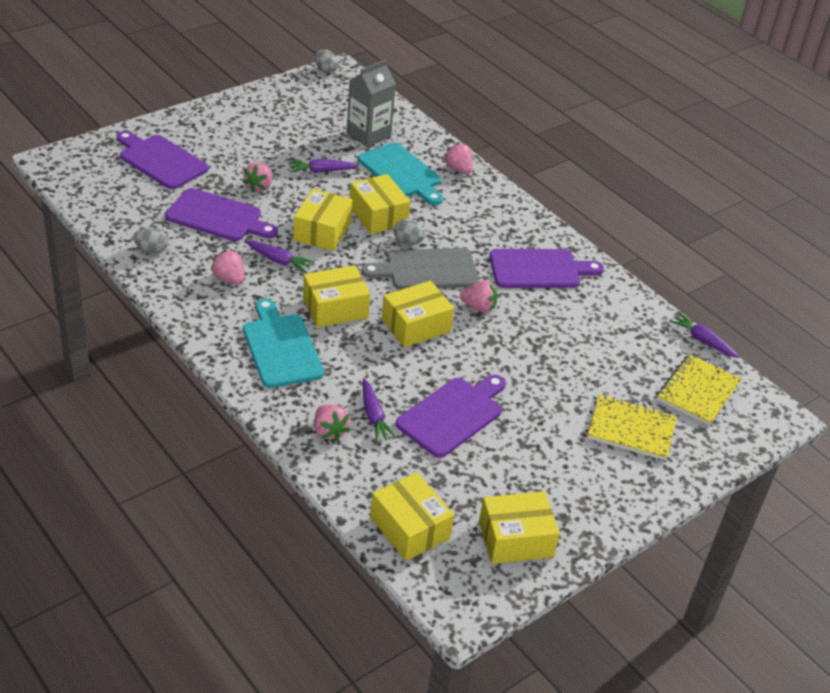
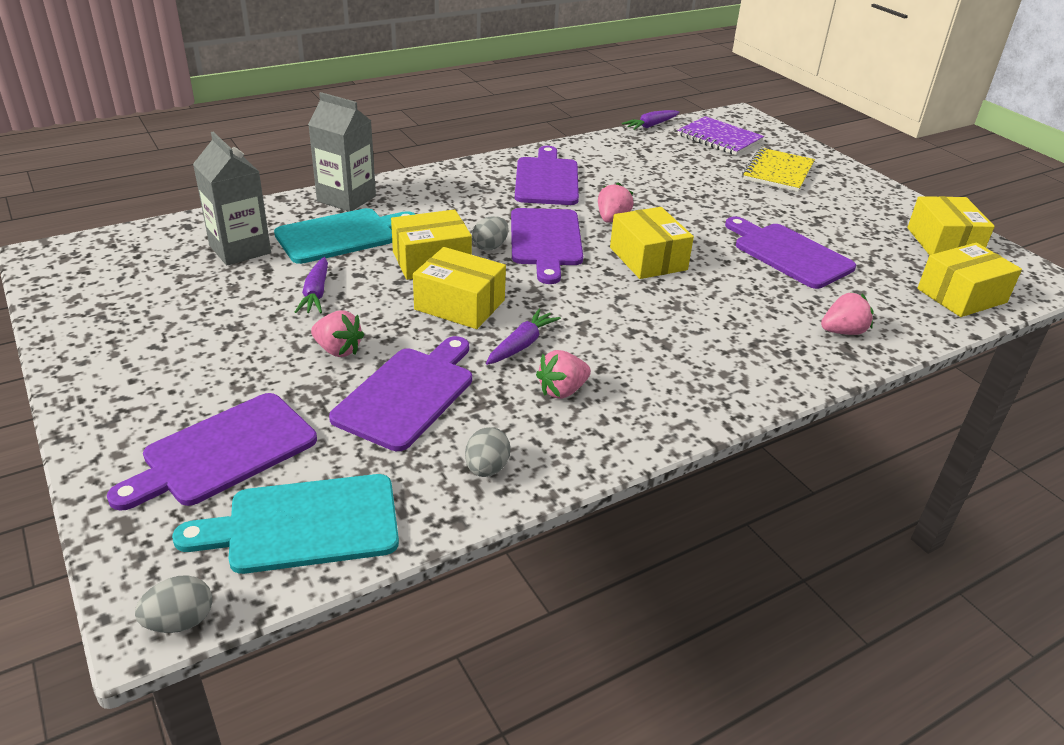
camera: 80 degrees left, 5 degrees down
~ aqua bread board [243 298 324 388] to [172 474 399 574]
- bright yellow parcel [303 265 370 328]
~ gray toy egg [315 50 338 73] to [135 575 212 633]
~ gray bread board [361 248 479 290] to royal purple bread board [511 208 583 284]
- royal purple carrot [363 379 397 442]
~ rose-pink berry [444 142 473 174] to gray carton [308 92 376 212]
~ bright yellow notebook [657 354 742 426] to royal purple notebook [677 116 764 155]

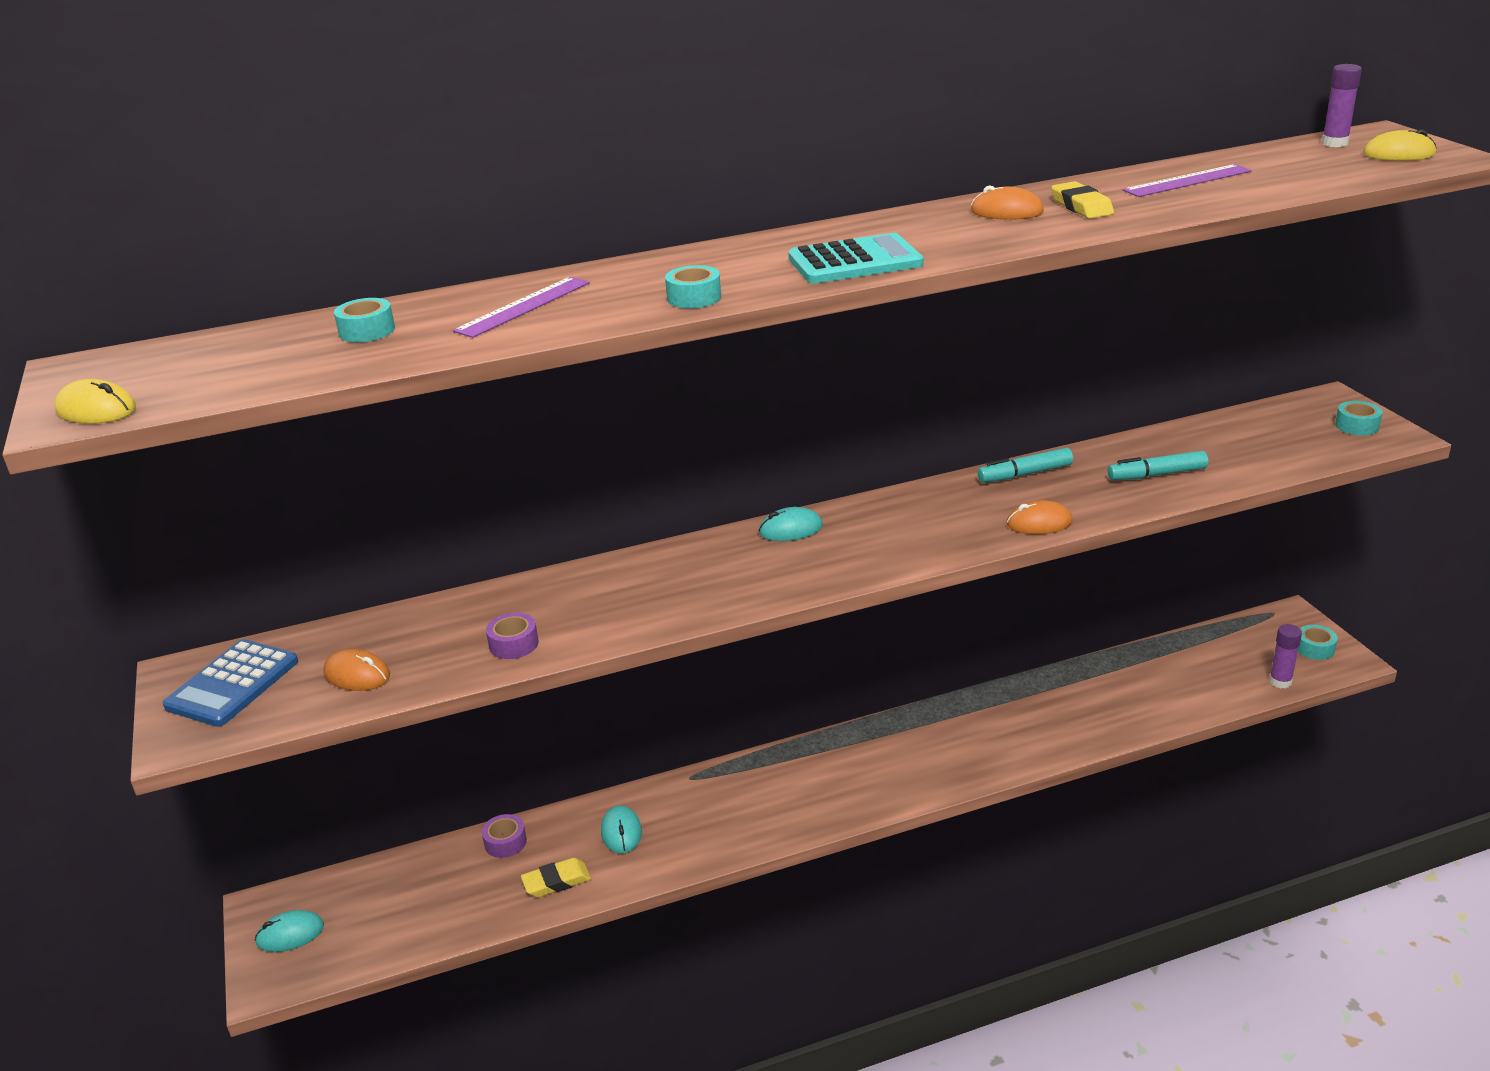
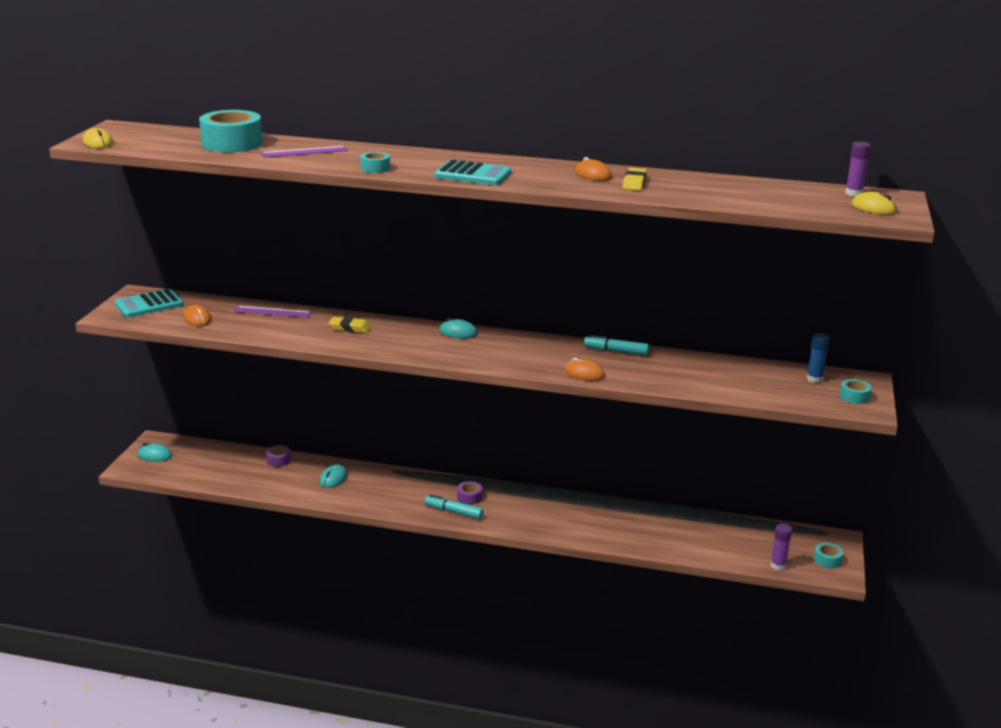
camera: 30 degrees right, 5 degrees down
~ cobalt calculator [163 639 298 727] to aqua calculator [115 289 183 318]
~ aqua tape [334 298 395 342] = [199 110 262 152] x2.14
~ royal purple tape [486 612 538 659] to [457 481 482 505]
~ bright yellow eraser [521 858 591 898] to [329 317 371 333]
~ aqua felt pen [1108 451 1208 481] to [425 494 483 519]
~ royal purple ruler [1123 164 1252 197] to [233 306 312 318]
+ cobalt glue [807 333 830 383]

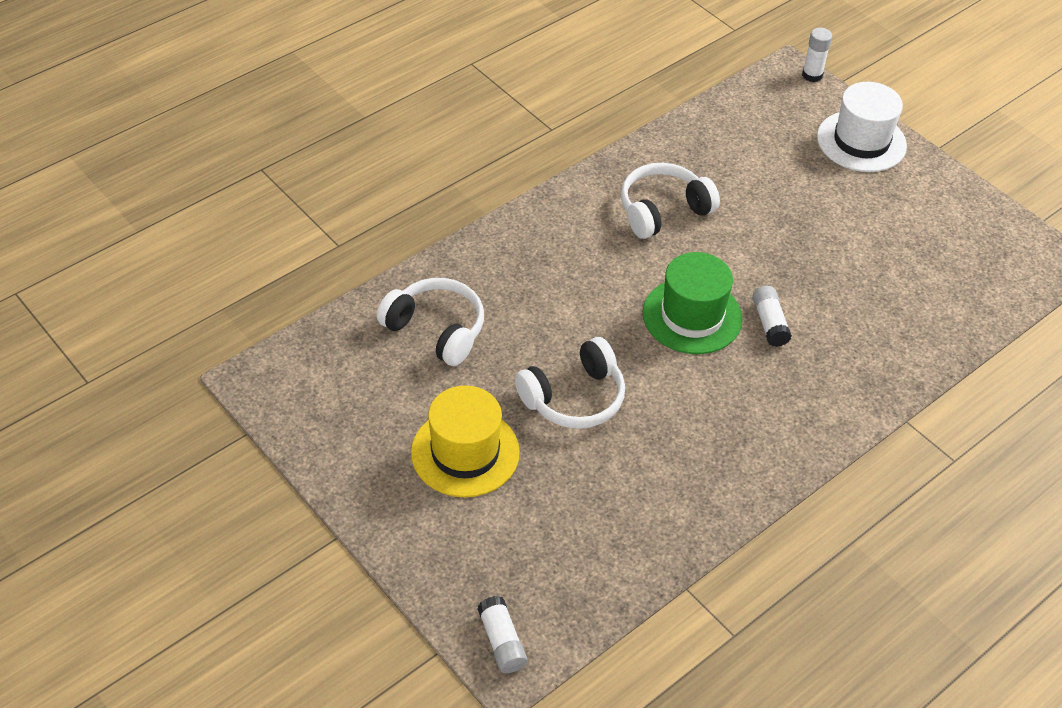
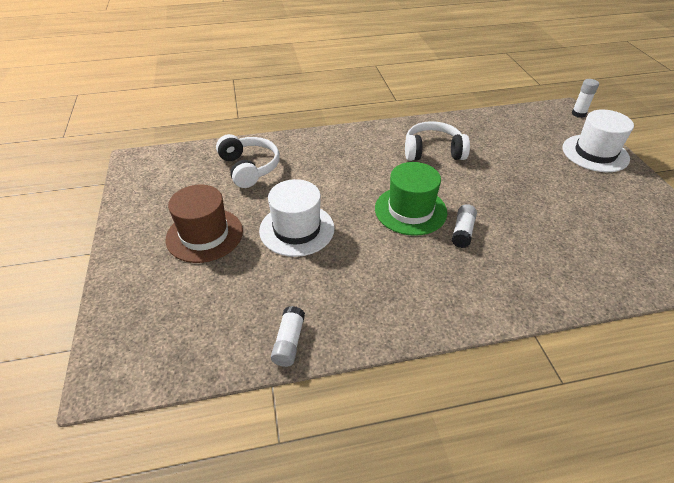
camera: 30 degrees right, 5 degrees down
~ bright yellow top hat [411 385 520 497] to russet top hat [165 185 243 263]
~ snow-white glue [477 596 527 673] to [271 306 305 367]
~ snow-white headphones [515 337 625 429] to snow-white top hat [259 179 335 257]

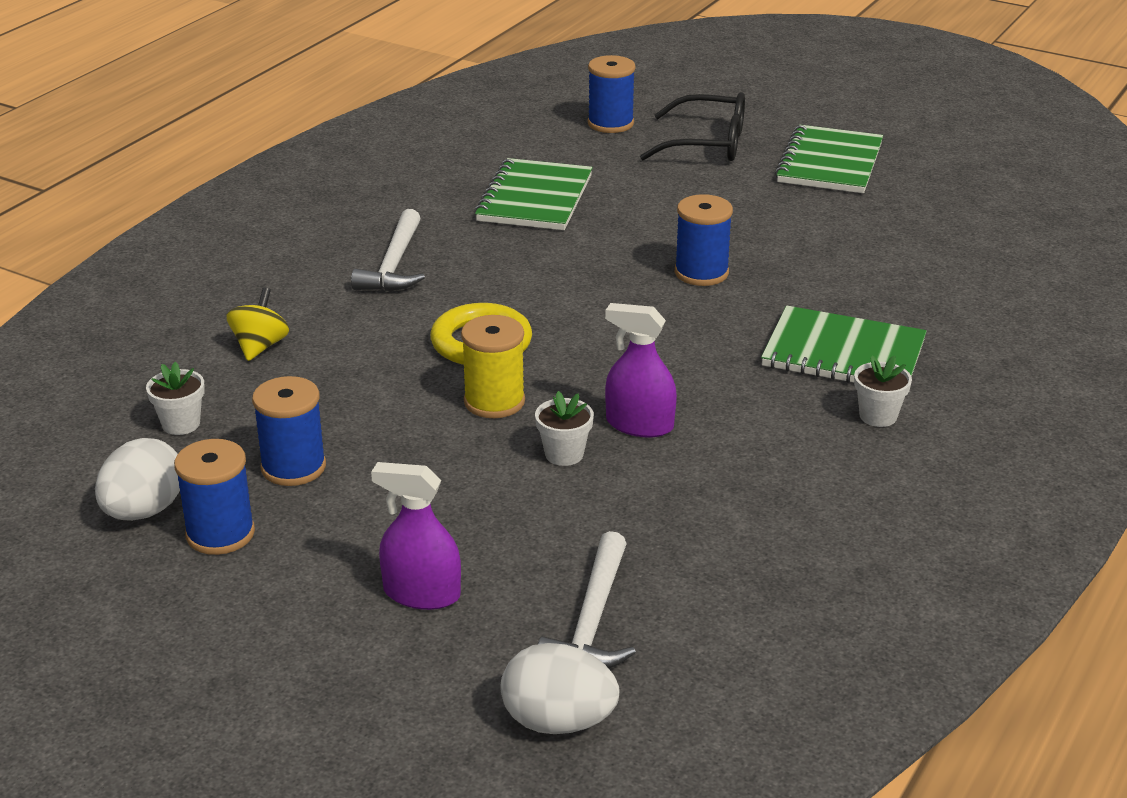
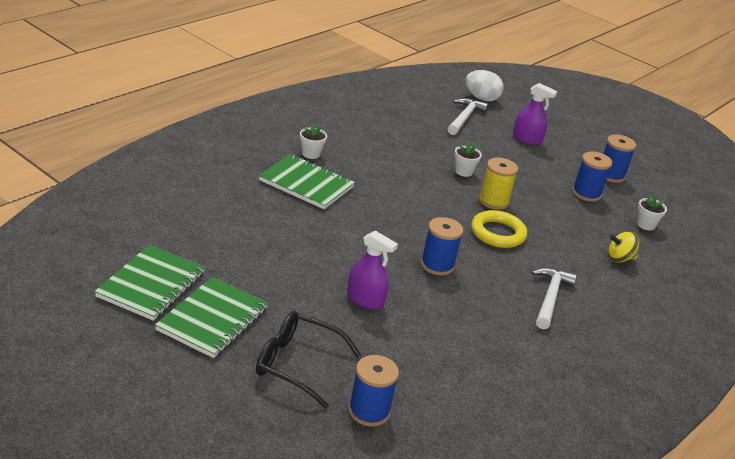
camera: 175 degrees left, 0 degrees up
- snow-white toy egg [95 438 180 521]
~ bright yellow spinning top [226 287 289 361] = [608 231 639 262] 60 degrees clockwise
~ leaf-green notebook [474 158 593 230] to [94 245 205 321]
~ royal purple sprayer [605 303 677 437] to [347 231 398 309]
~ cobalt spool [675 194 733 286] to [421 217 463 275]

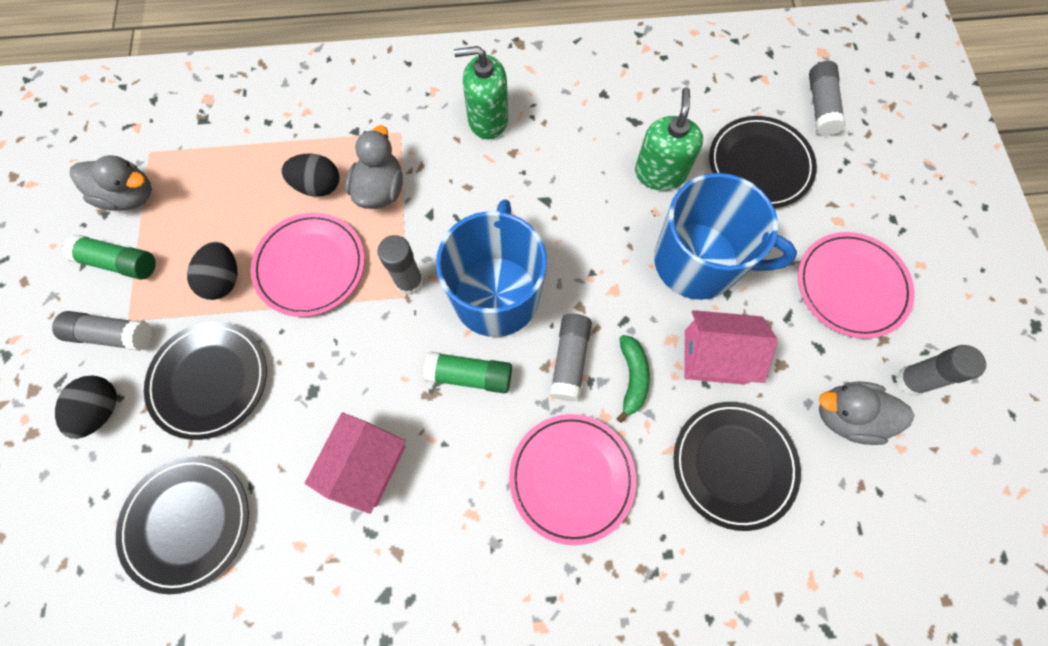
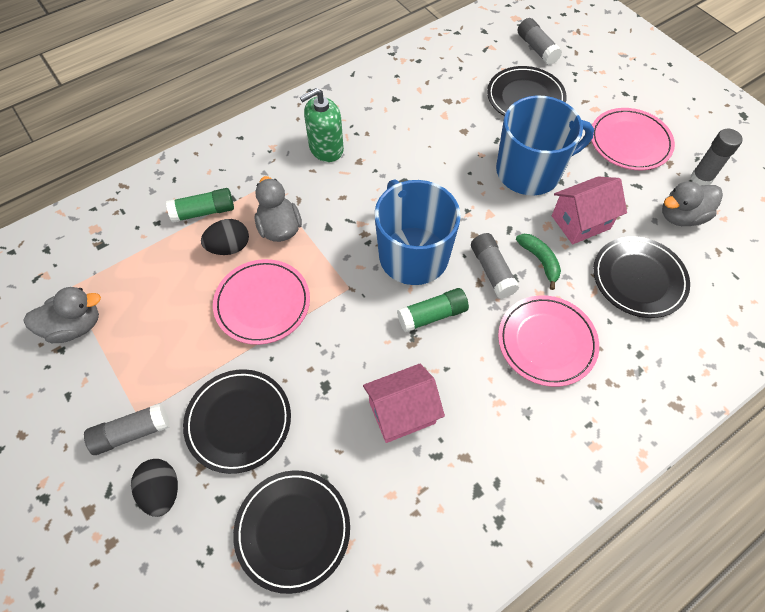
camera: 30 degrees left, 10 degrees down
~ leaf-green glue [62 234 156 280] to [166 188 234 223]
- jet-black toy egg [187 242 237 300]
~ rose-pink cottage [305 412 406 514] = [363 364 445 443] 75 degrees clockwise
- gray glue [377 235 424 295]
- leaf-green soap pump [635 87 703 191]

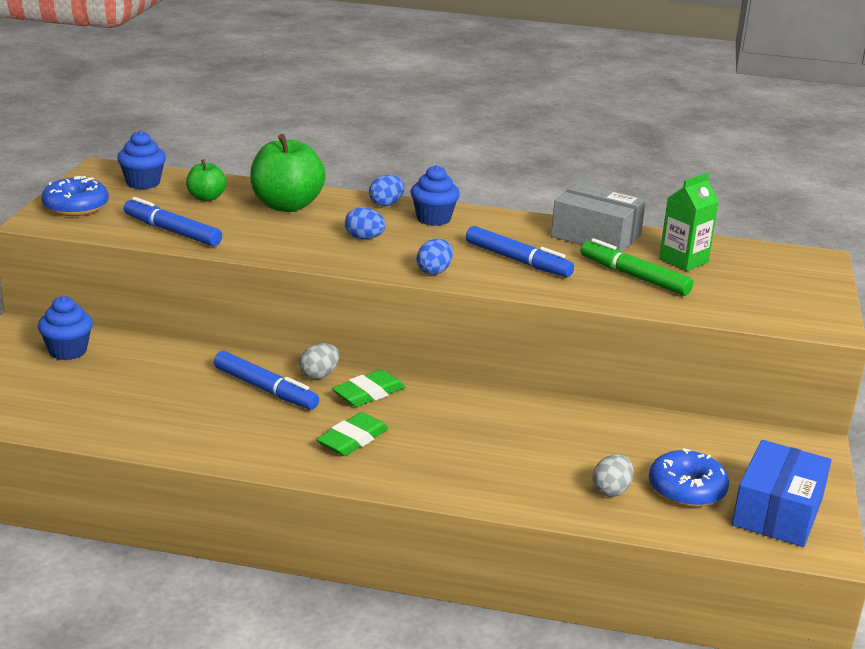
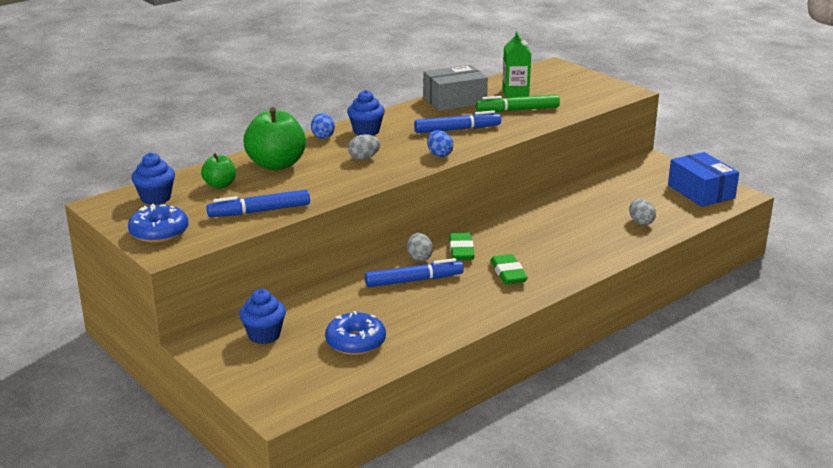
camera: 50 degrees left, 0 degrees up
~ cobalt toy egg [345 207 386 240] to gray toy egg [348 134 380 160]
~ cobalt doughnut [649 448 729 507] to [325 311 386 355]

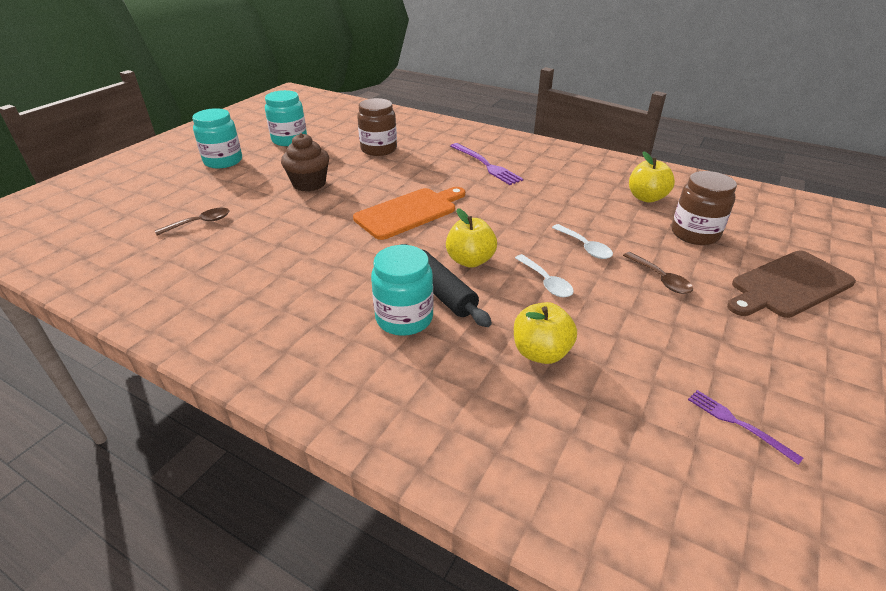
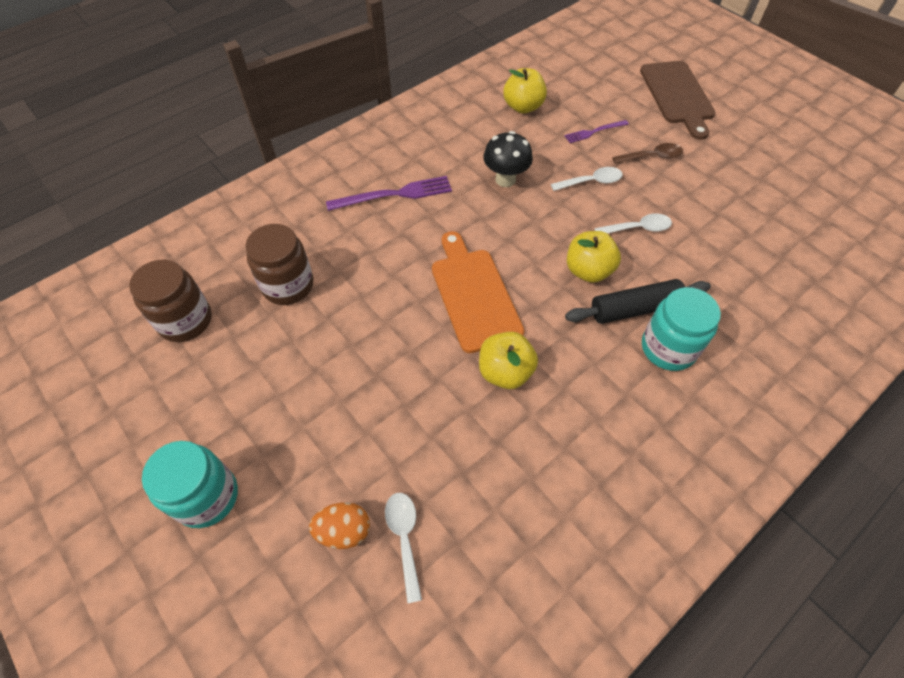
camera: 70 degrees left, 20 degrees up
~ russet tablespoon [155 208 230 235] to snow-white tablespoon [385 493 422 604]
- aqua preserve jar [265 90 307 146]
- russet cupcake [281 133 329 192]
~ bright yellow toy apple [514 302 577 364] to [479 332 538 389]
~ russet preserve jar [671 171 737 245] to [129 259 212 342]
~ royal purple dinner fork [688 390 803 465] to [565 120 629 143]
+ orange toy egg [309 502 370 549]
+ jet-black mushroom [483 131 533 187]

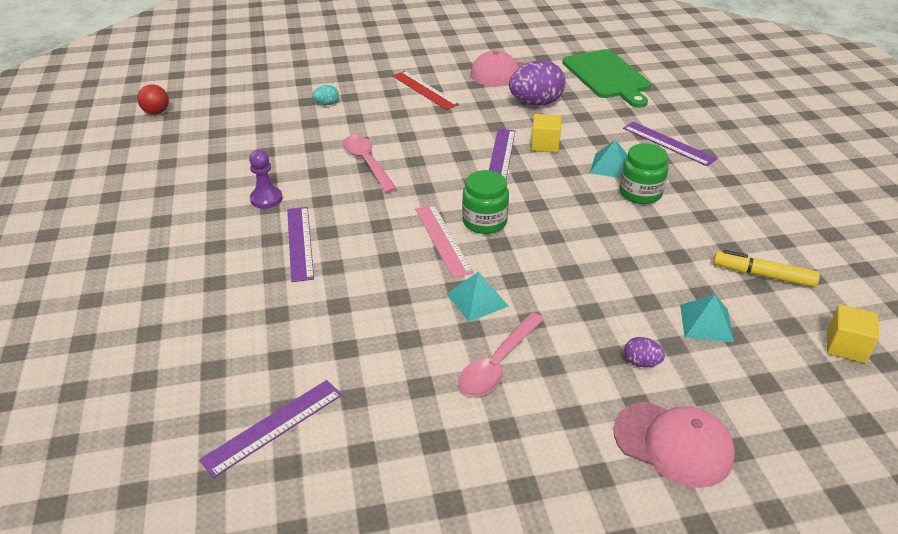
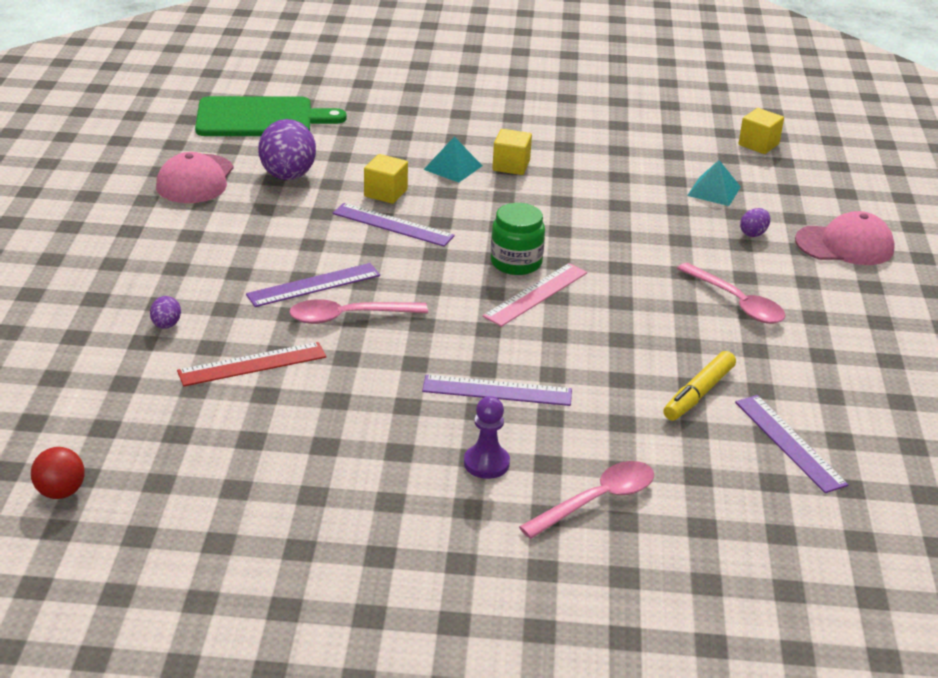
camera: 75 degrees left, 5 degrees down
~ royal purple pawn [249 150 283 209] to [464 396 510 479]
~ aqua toy egg [312 85 339 105] to royal purple toy egg [150 296 181 329]
~ crimson ruler [392 71 459 110] to [177 342 326 386]
~ rose-pink ruler [415 205 474 278] = [483 263 587 327] 45 degrees counterclockwise
- aqua pyramid [447 272 509 322]
~ rose-pink baseball cap [613 402 735 488] = [795 211 895 265] 45 degrees clockwise
~ leaf-green preserve jar [620 143 669 204] to bright yellow block [492 129 532 175]
~ royal purple ruler [623 122 717 166] to [246 263 380 307]
~ bright yellow felt pen [713 250 820 287] to [663 351 736 421]
+ rose-pink tablespoon [519 461 654 539]

